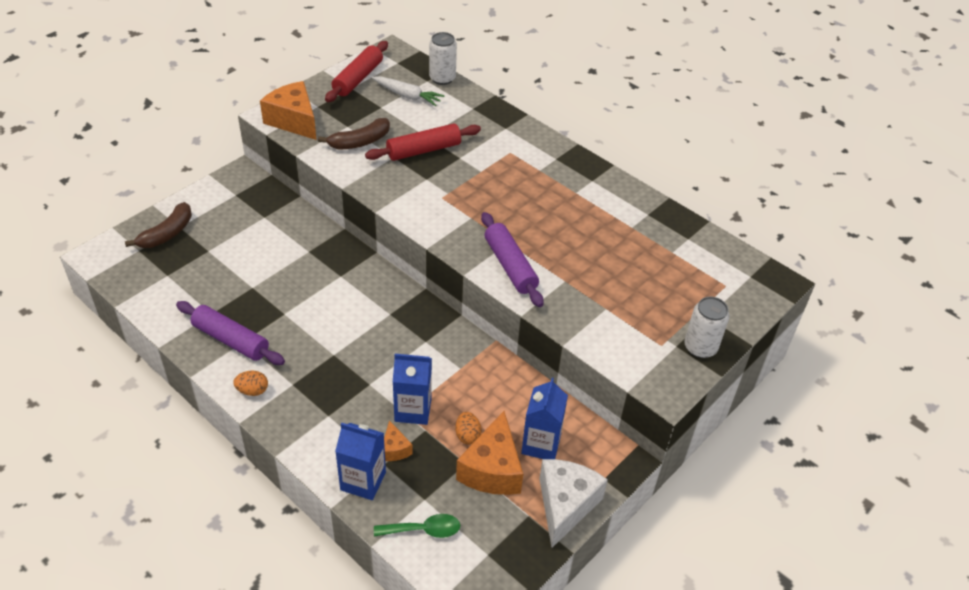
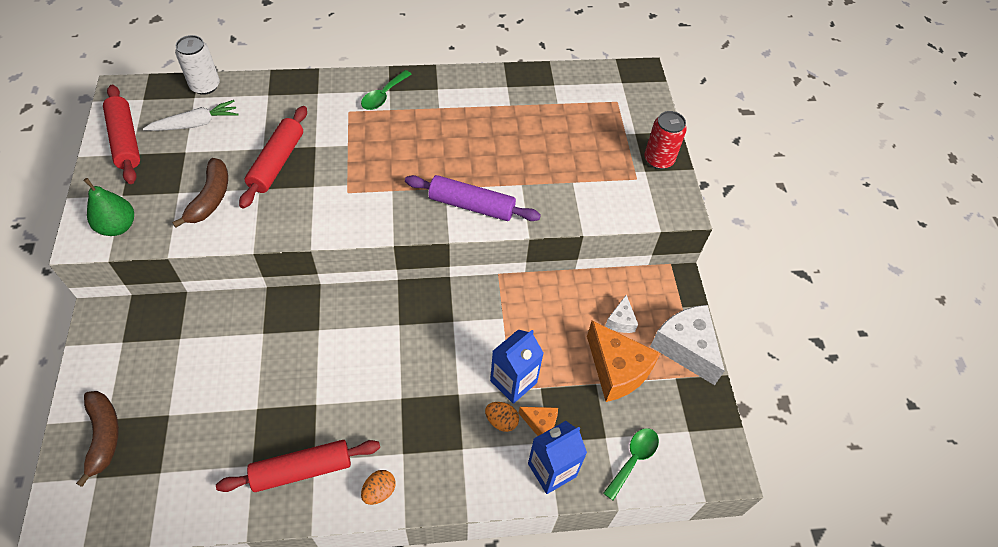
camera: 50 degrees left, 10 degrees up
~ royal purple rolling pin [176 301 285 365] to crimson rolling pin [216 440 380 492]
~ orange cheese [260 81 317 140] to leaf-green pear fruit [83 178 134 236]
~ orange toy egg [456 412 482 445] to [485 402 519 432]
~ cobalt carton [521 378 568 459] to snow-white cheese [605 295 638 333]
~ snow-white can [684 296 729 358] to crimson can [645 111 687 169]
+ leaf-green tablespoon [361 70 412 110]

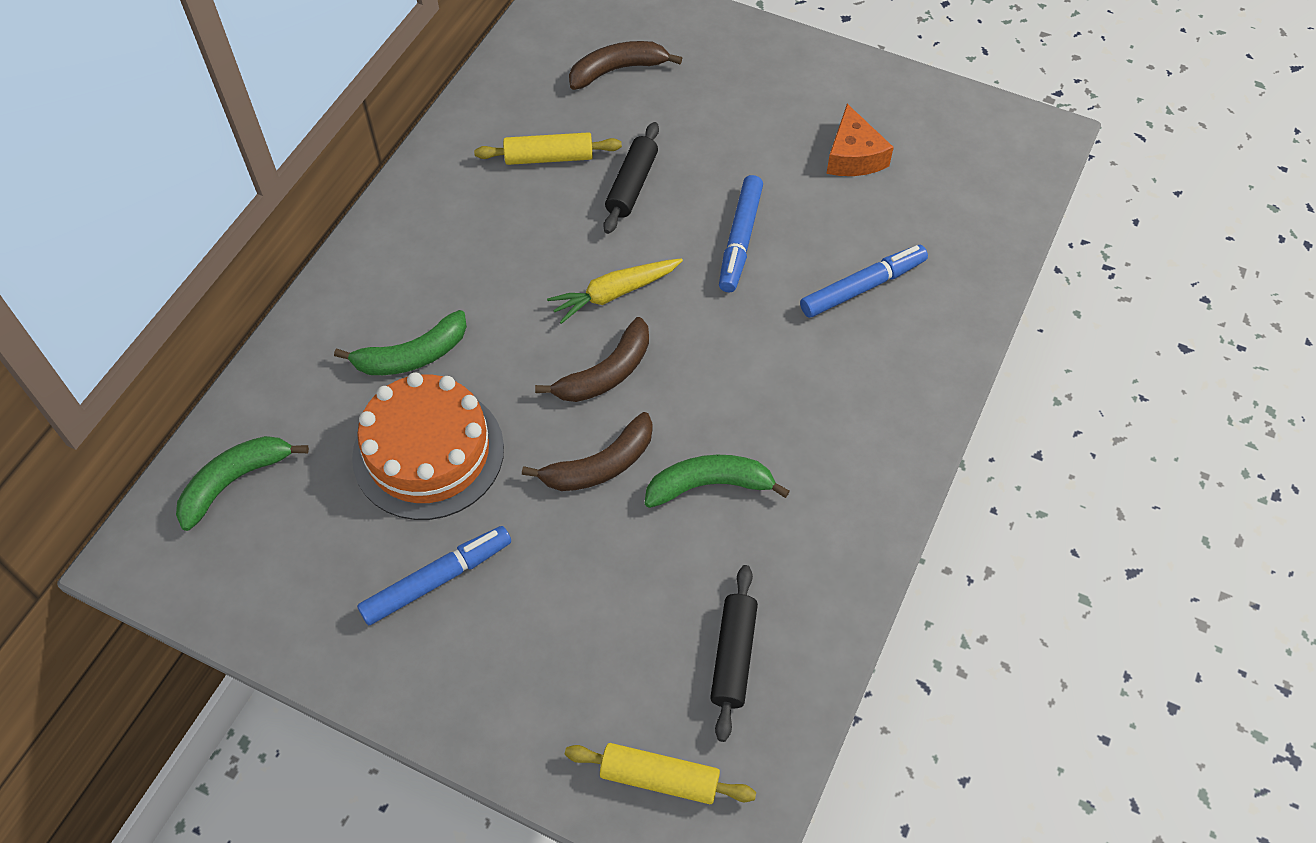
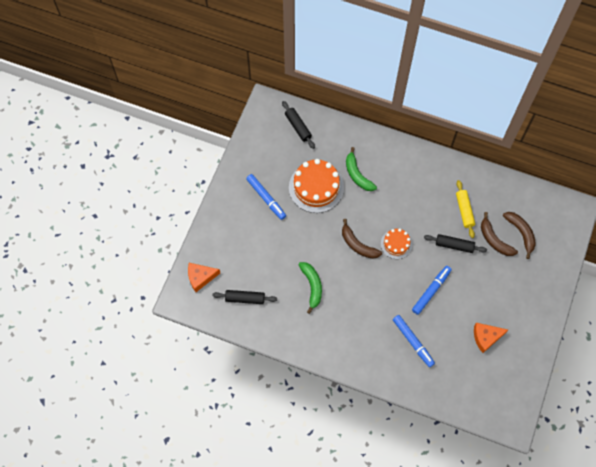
camera: 85 degrees right, 10 degrees up
~ leaf-green toy banana [176 436 309 531] to jet-black rolling pin [282 101 315 149]
~ russet toy banana [522 412 653 491] to [481 212 518 256]
~ bright yellow carrot [547 258 683 324] to orange gateau [381 229 412 259]
~ bright yellow rolling pin [565 743 756 804] to orange cheese [188 263 220 292]
~ cobalt felt pen [719 175 763 292] = [412 266 452 315] 120 degrees clockwise

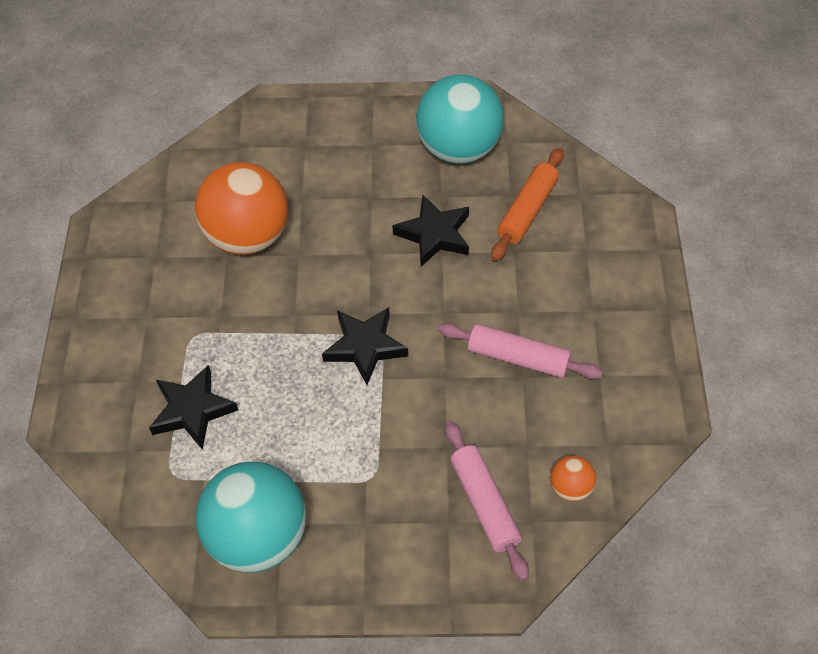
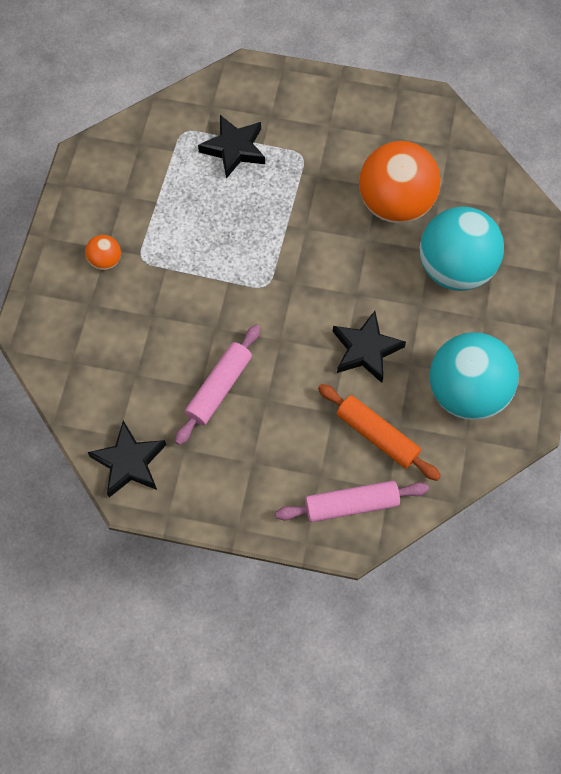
camera: 100 degrees right, 10 degrees up
~ aqua ball [196 462 306 573] to [420 206 504 291]
~ jet-black five-pointed star [322 307 408 385] to [87 421 166 497]
~ rose-pink rolling pin [445 421 529 581] to [275 480 429 522]
~ orange ball [550 455 596 501] to [85 235 121 270]

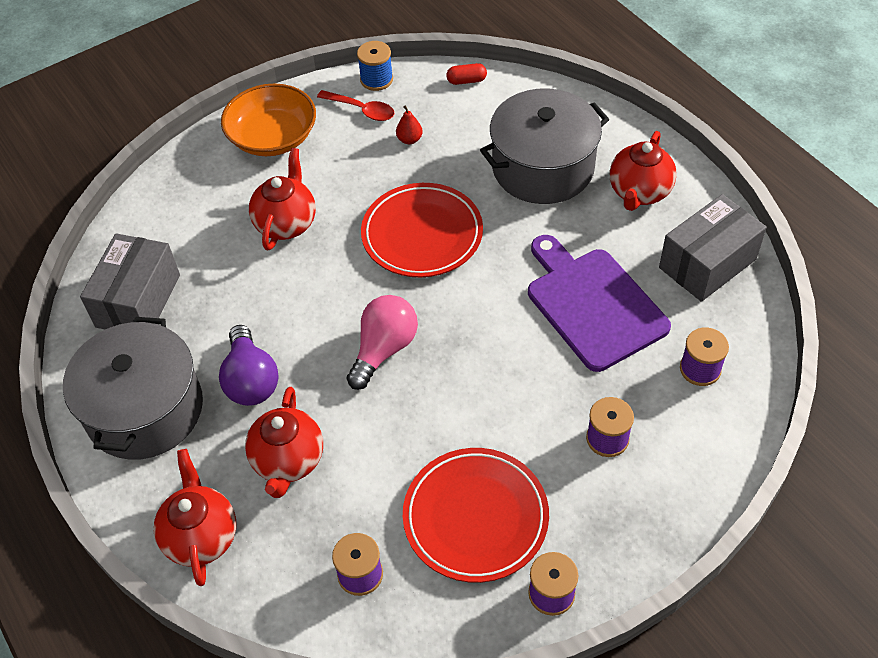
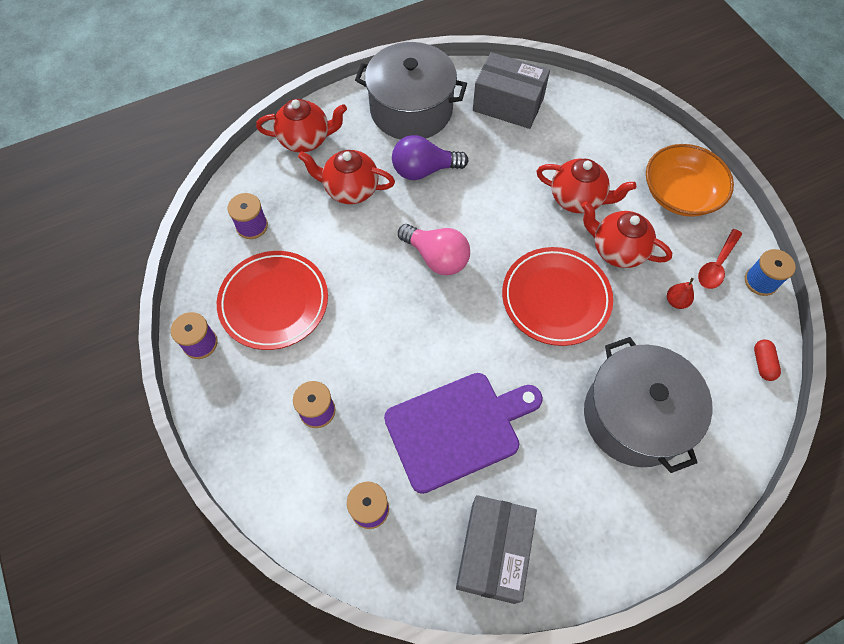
camera: 95 degrees right, 10 degrees up
~ crimson tea pot [610 131 677 211] to [581 201 672 268]
~ gray parcel [659 194 767 302] = [456 495 537 604] 45 degrees clockwise

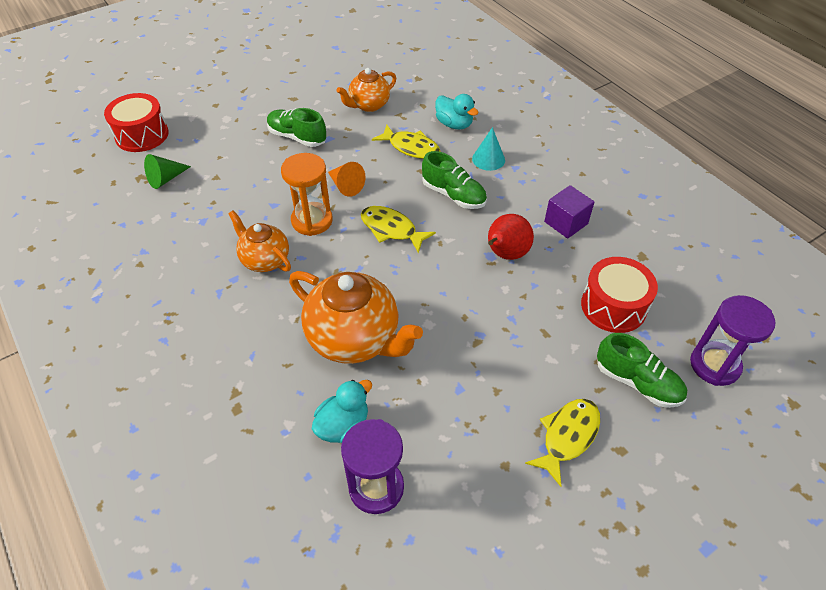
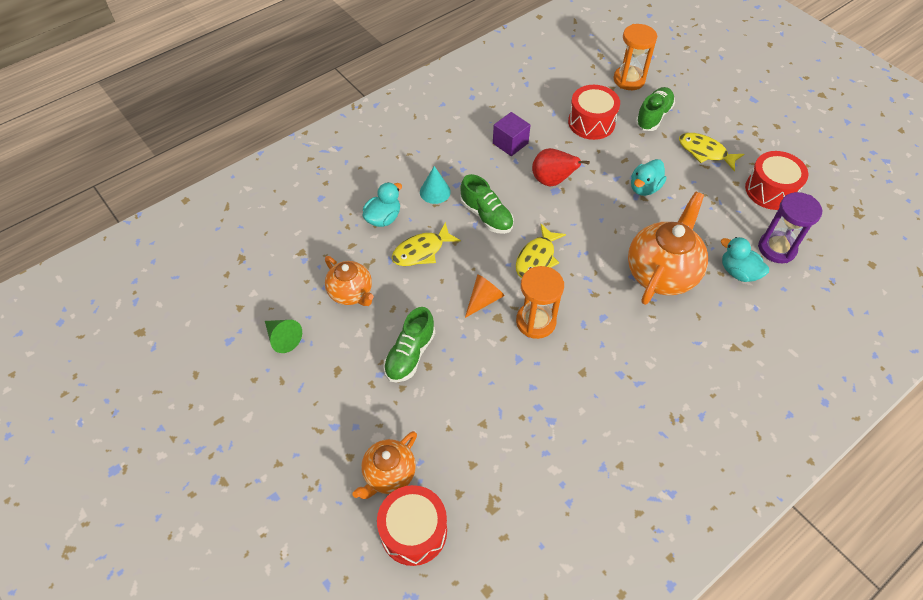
camera: 95 degrees left, 5 degrees up
~ leaf-green cone [144 154 191 189] to [265 320 302 353]
~ orange tea pot [228 211 291 272] to [352 431 417 499]
~ bright yellow fish [372 125 440 159] = [392 222 461 266] 150 degrees counterclockwise
~ leaf-green lace-up shoe [422 151 487 209] = [460 174 514 234] 105 degrees clockwise
~ royal purple sandglass [690 295 775 386] to orange sandglass [614 24 657 90]
+ aqua duck [631 159 667 196]
+ crimson snare drum [745 151 808 210]

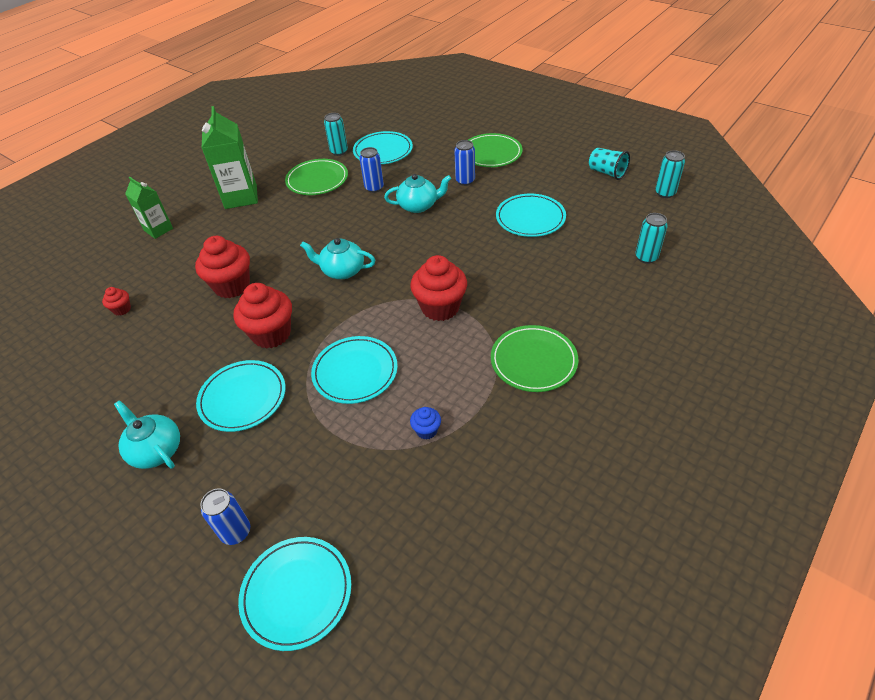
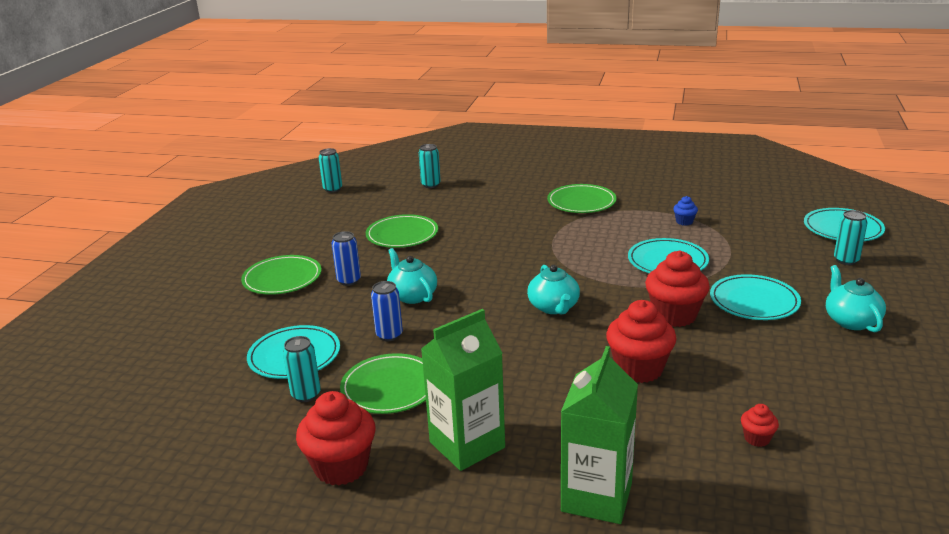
camera: 115 degrees left, 20 degrees down
~ aqua tea pot [114 401 180 469] = [826 265 886 332] 150 degrees clockwise
~ leaf-green carton [125 177 173 239] = [561 346 638 524] x1.61
~ cobalt can [200 488 250 545] to aqua can [834 210 867 265]
~ crimson cupcake [410 255 467 321] to [296 391 376 486]
~ aqua dinner plate [496 194 566 237] to leaf-green dinner plate [366 214 438 248]
- aqua cup [589 148 630 180]

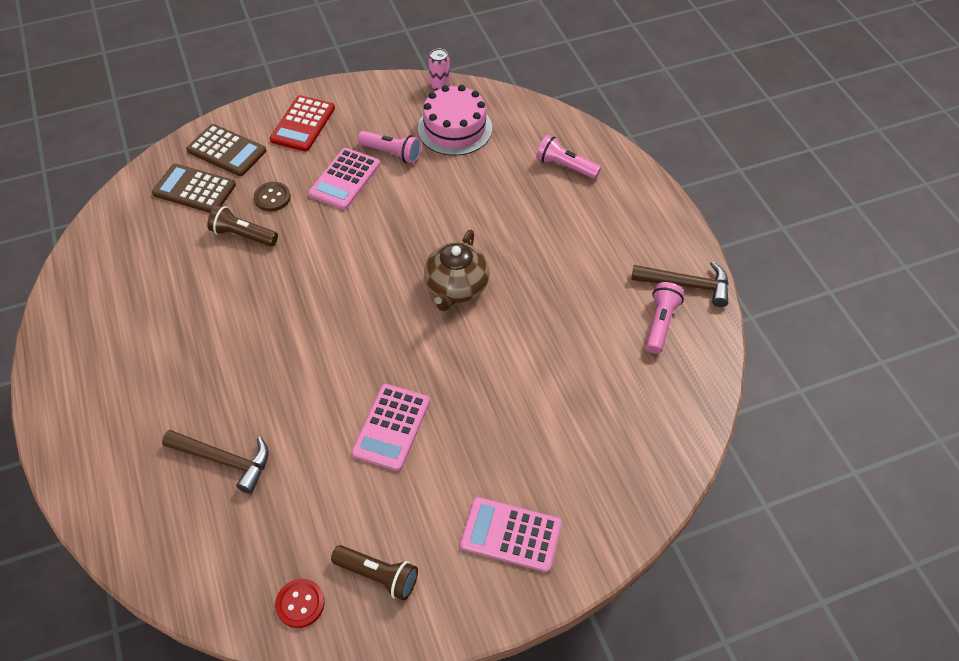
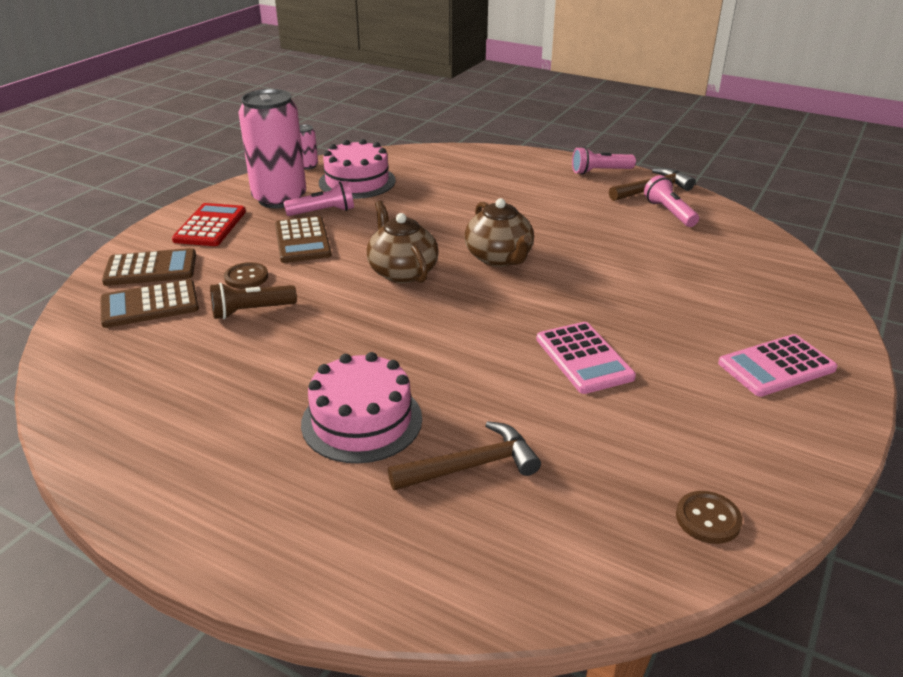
camera: 40 degrees left, 20 degrees down
~ crimson calculator [270 95 335 152] = [172 203 246 246] 150 degrees counterclockwise
~ crimson button [275 579 324 628] to russet button [676 491 742 544]
~ rose-pink calculator [308 148 380 210] to russet calculator [275 216 331 263]
- russet torch [331 545 418 601]
~ rose-pink torch [536 134 601 179] to [572 147 636 175]
+ rose-pink can [238 89 306 208]
+ rose-pink gateau [301 352 422 463]
+ russet tea pot [367 201 439 283]

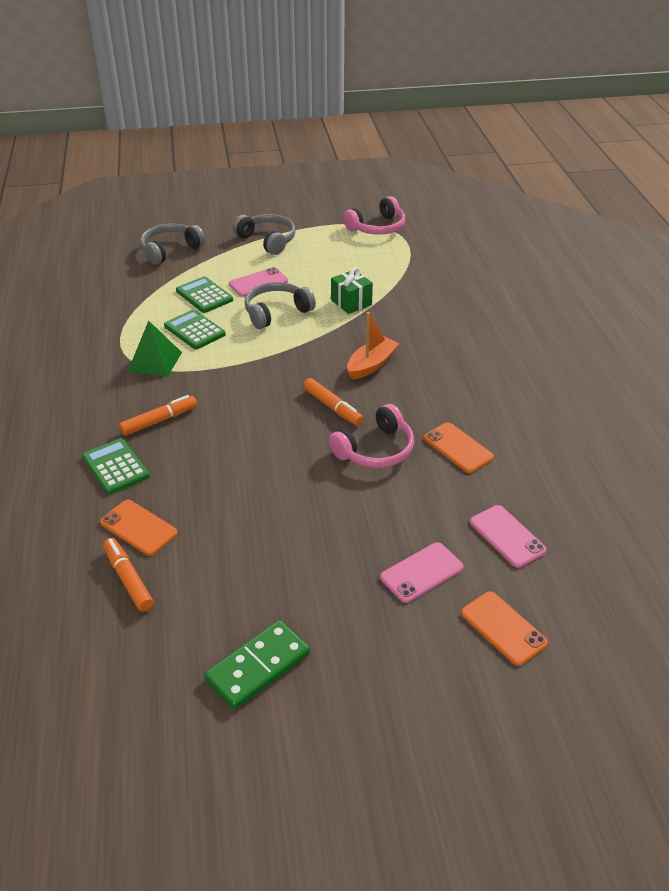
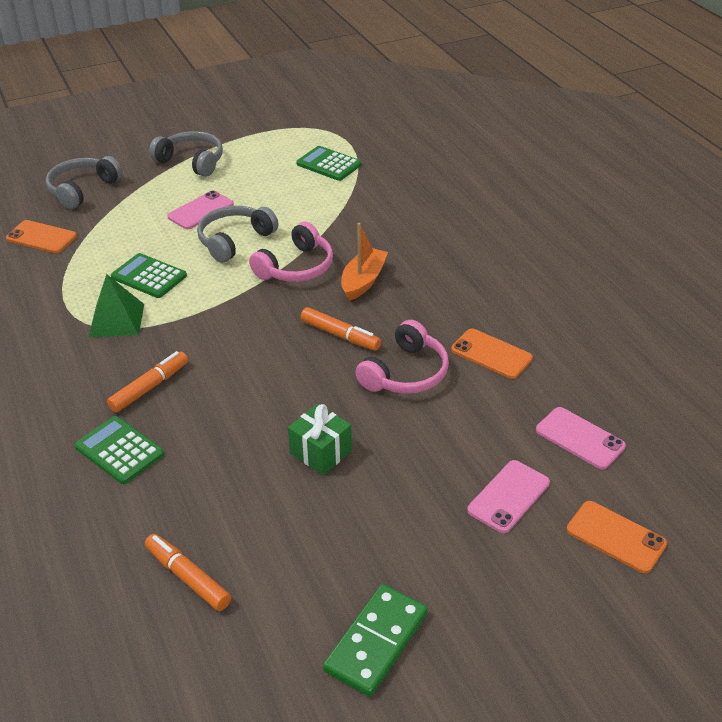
camera: 15 degrees left, 0 degrees up
~ orange mobile phone [100 500 178 556] to [6 220 77 253]
~ leaf-green calculator [176 276 233 313] to [296 146 362 181]
~ leaf-green present [331 267 373 314] to [288 404 352 475]
~ rose-pink headphones [343 196 405 235] to [249 222 333 282]

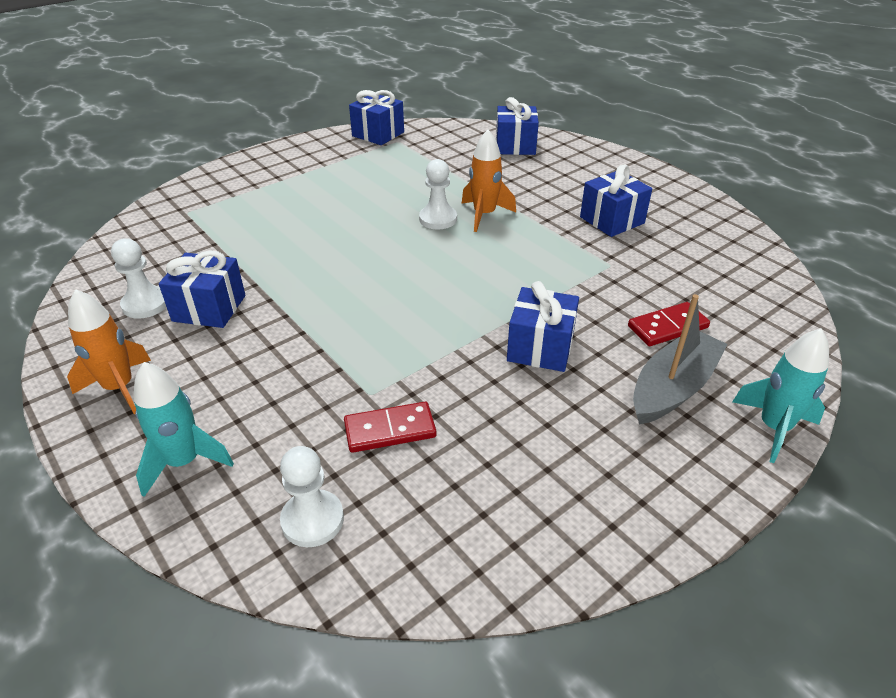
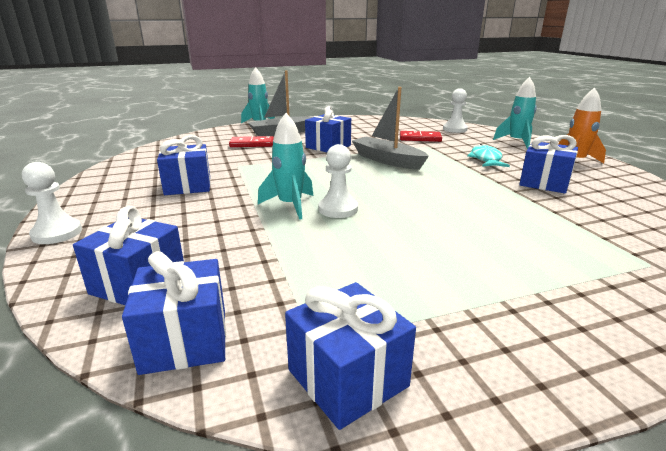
camera: 160 degrees left, 15 degrees down
~ snow-white pawn [111 239 166 319] to [22 162 82 244]
~ orange spaceship [462 130 516 232] to aqua spaceship [258 113 313 220]
+ cobalt present [122 251 226 375]
+ gray sailboat [352 87 429 170]
+ aqua fish [467 144 510 167]

